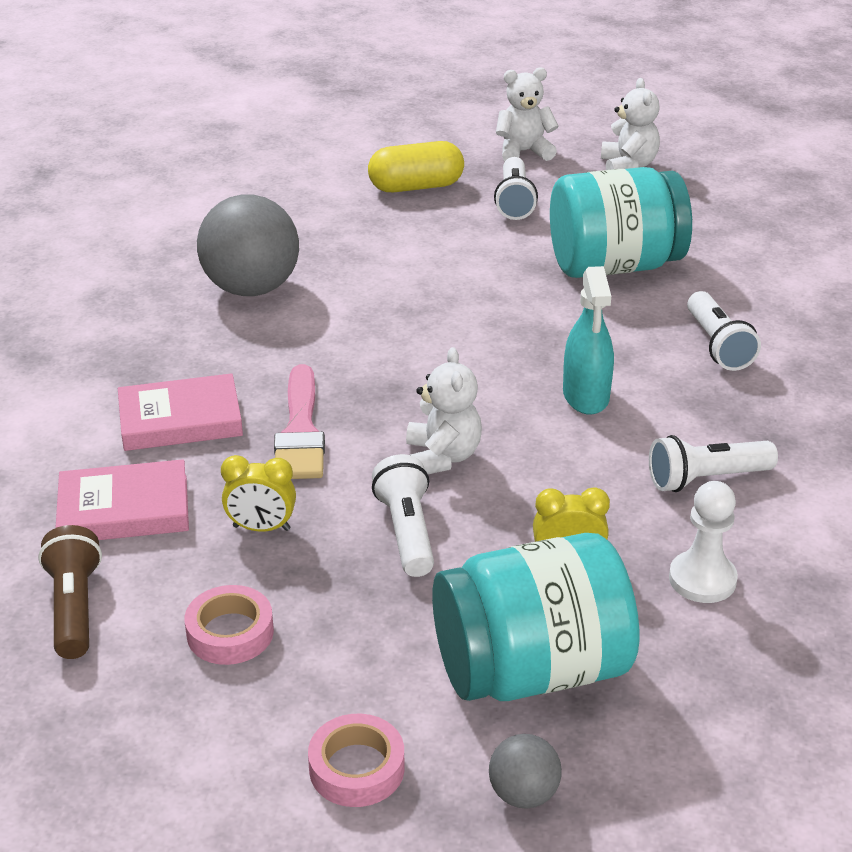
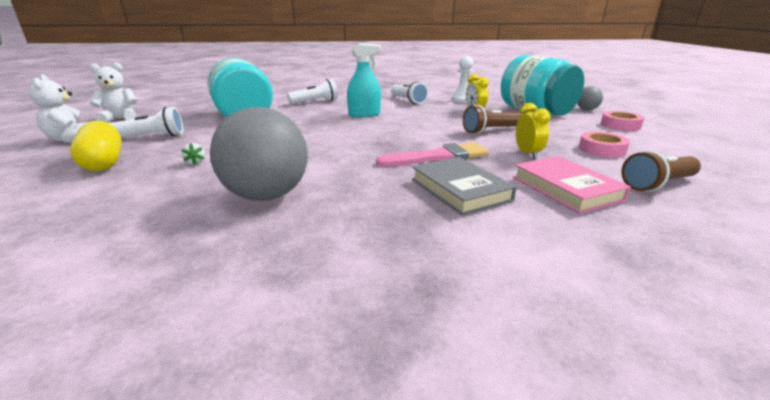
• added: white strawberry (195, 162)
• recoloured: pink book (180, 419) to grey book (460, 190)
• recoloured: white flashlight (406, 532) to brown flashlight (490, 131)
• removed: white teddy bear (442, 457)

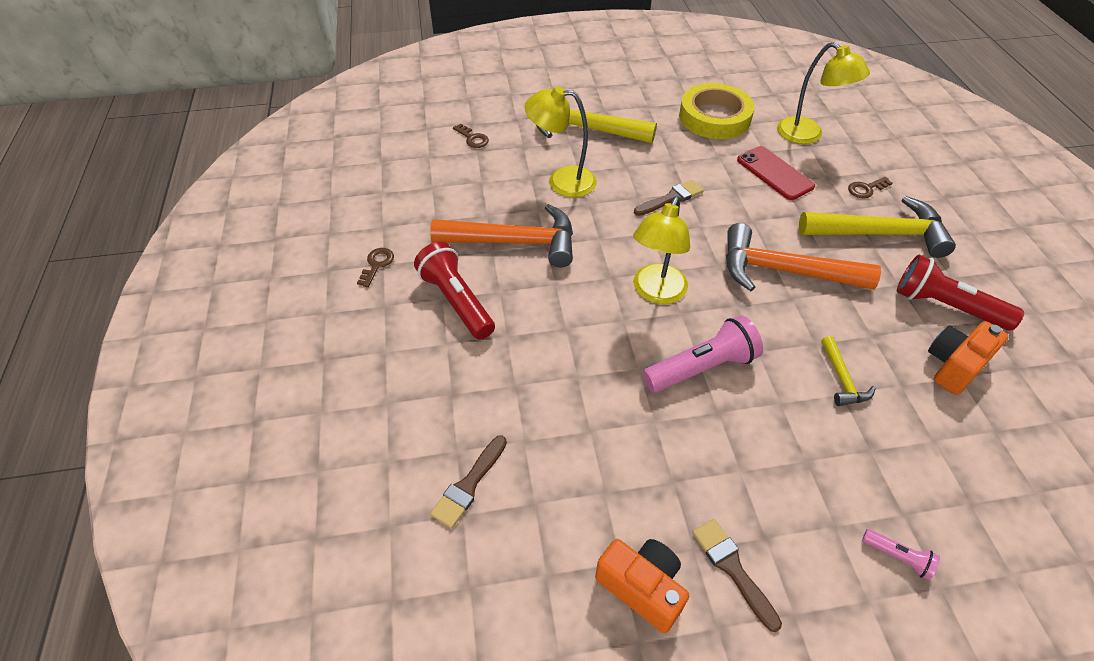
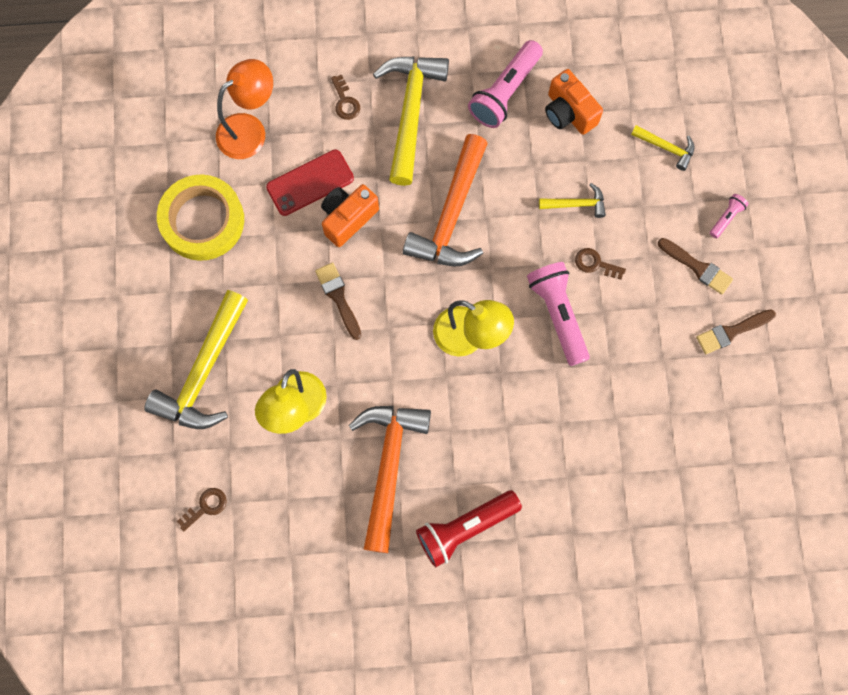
• recoloured: yellow lamp (807, 135) to orange lamp (250, 130)
• moved: orange camera (642, 587) to (348, 218)
• recoloured: red flashlight (945, 306) to pink flashlight (505, 92)
• moved: brown key (377, 265) to (595, 264)
• added: yellow hammer (666, 148)
• moved: brown brush (469, 485) to (697, 267)

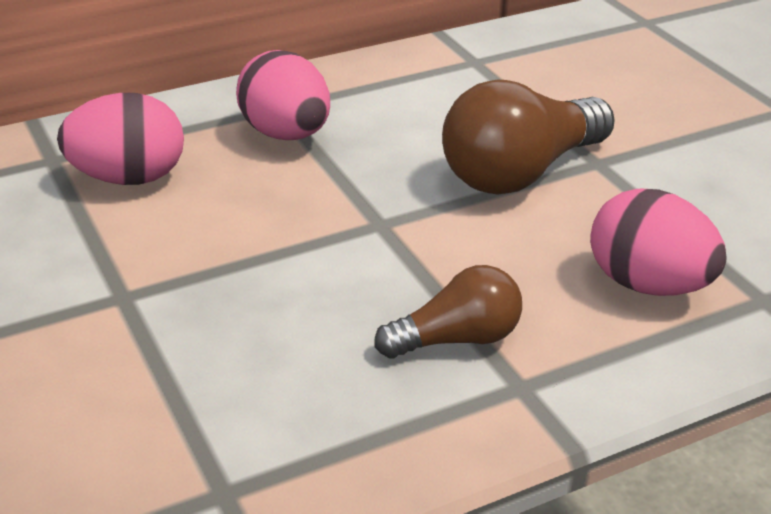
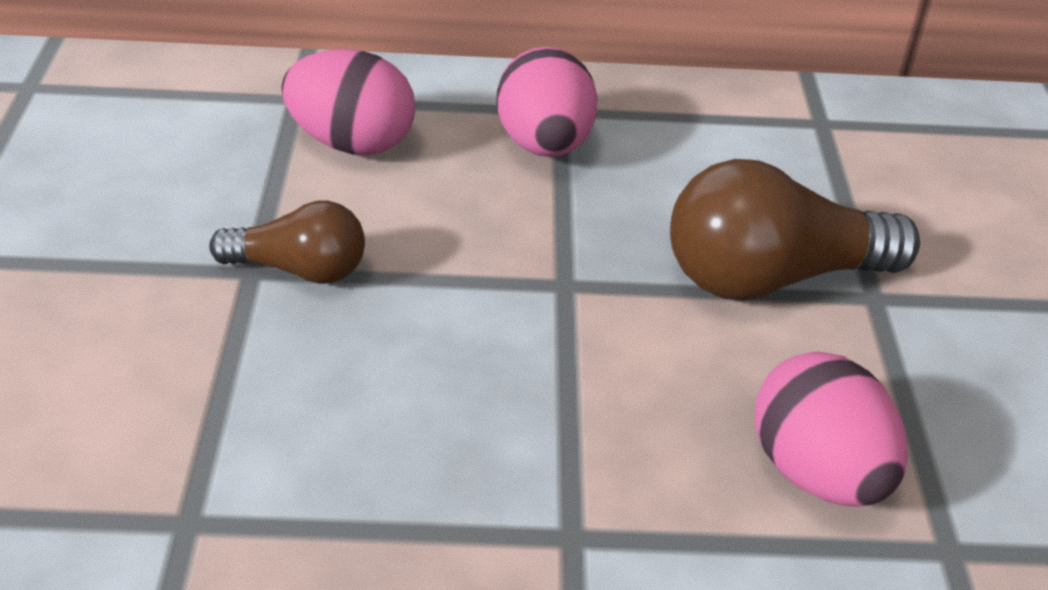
• moved: brown light bulb (457, 339) to (299, 270)

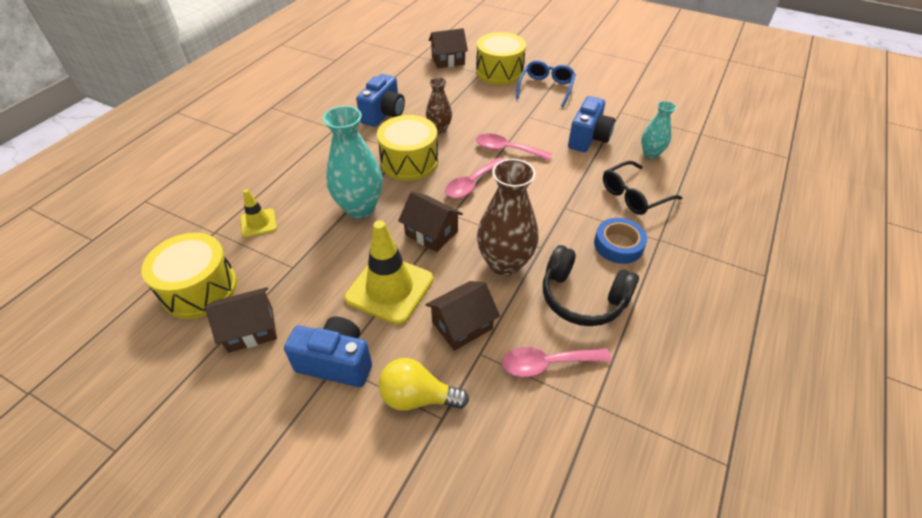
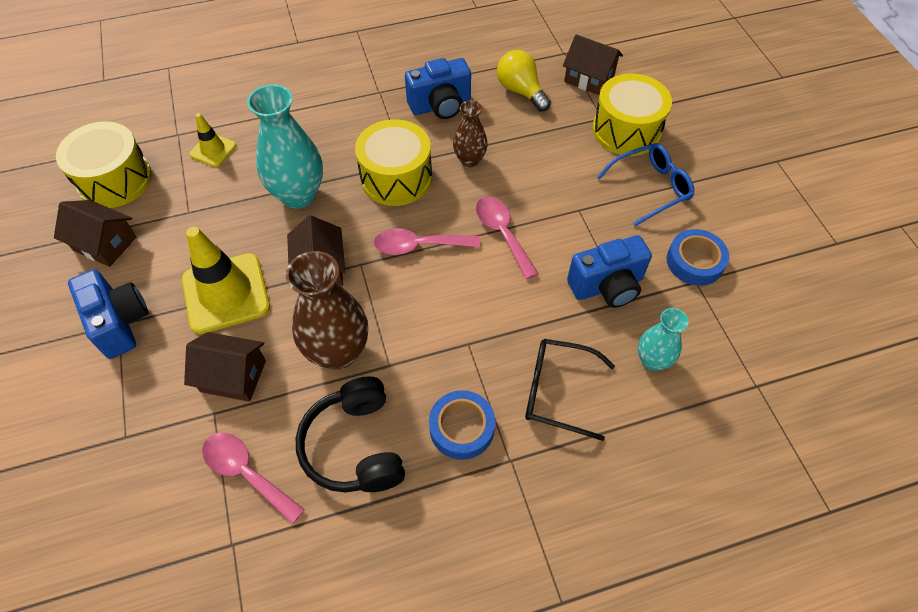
• moved: yellow light bulb (417, 397) to (521, 91)
• added: blue tape (694, 261)

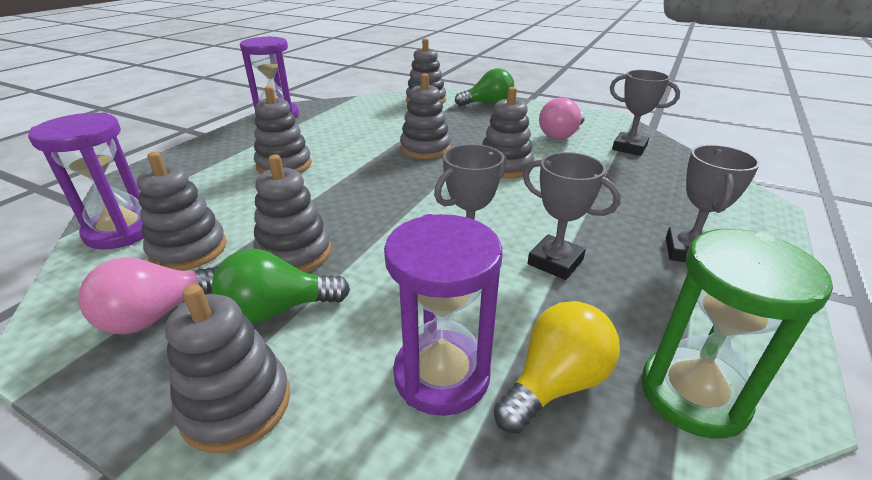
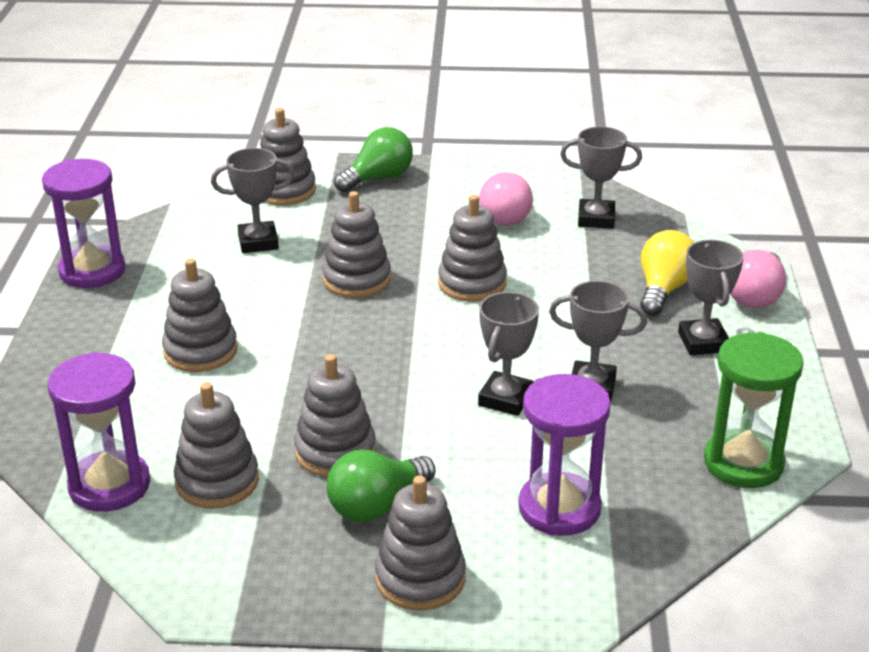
• added: grey trophy (258, 242)
• moved: yellow light bulb (555, 383) to (663, 289)
• moved: pink light bulb (157, 315) to (755, 296)

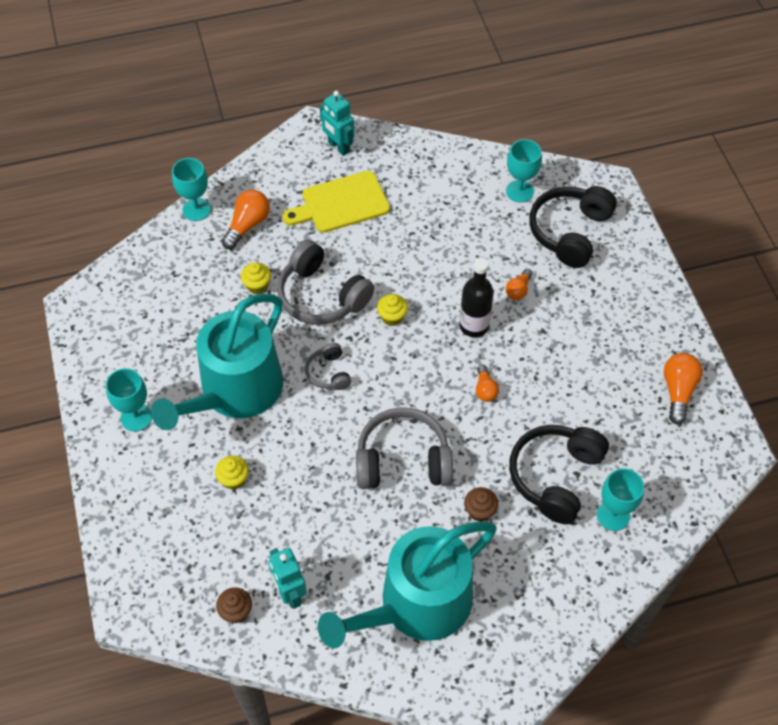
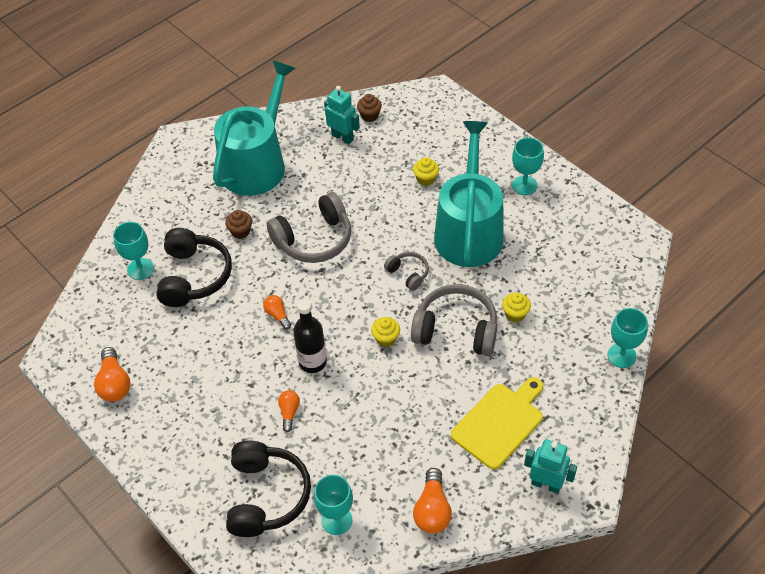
• moved: orange light bulb (247, 225) to (432, 510)

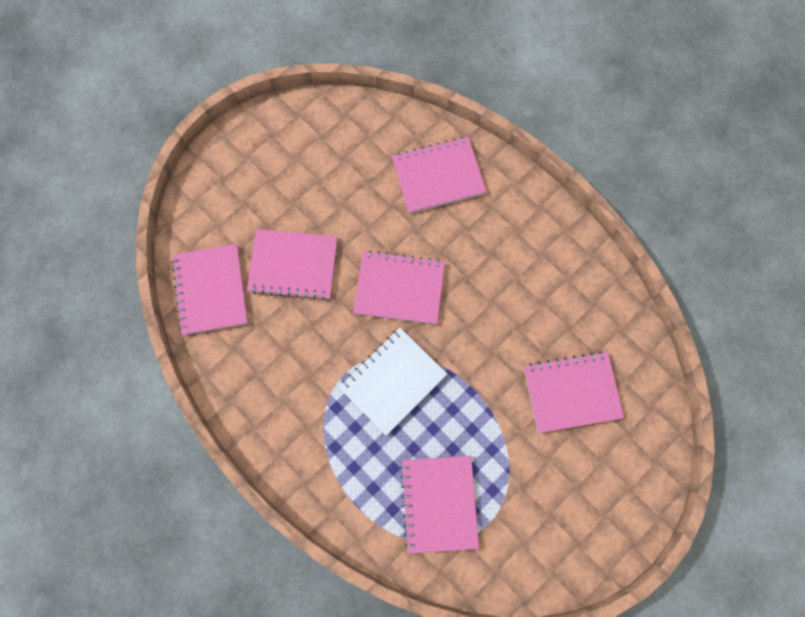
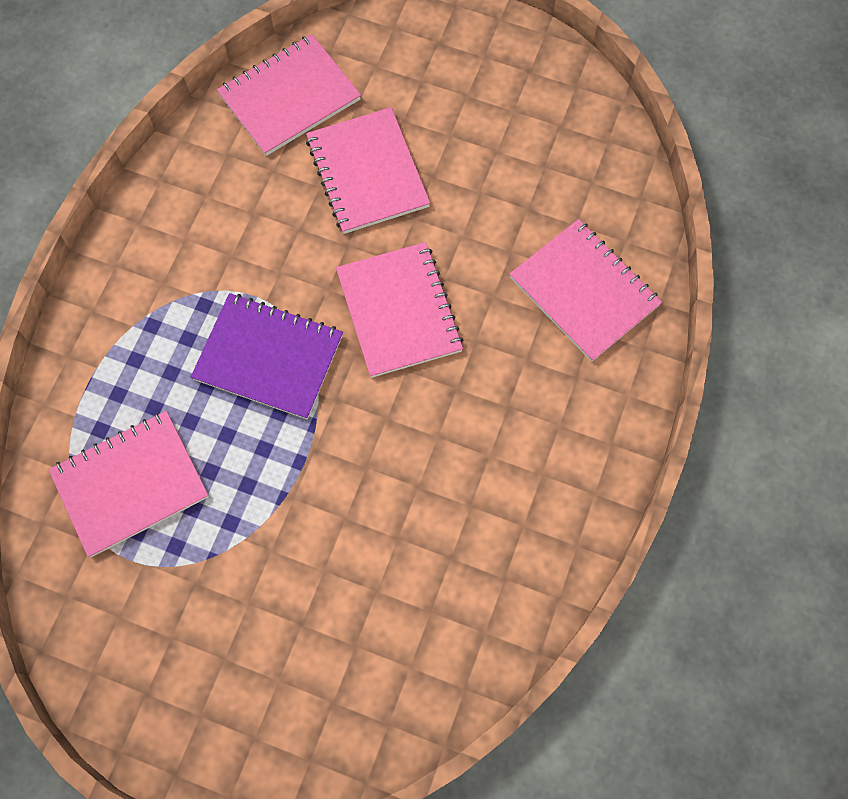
• recoloured: white notebook (393, 381) to purple notebook (268, 357)
• removed: pink notebook (571, 392)

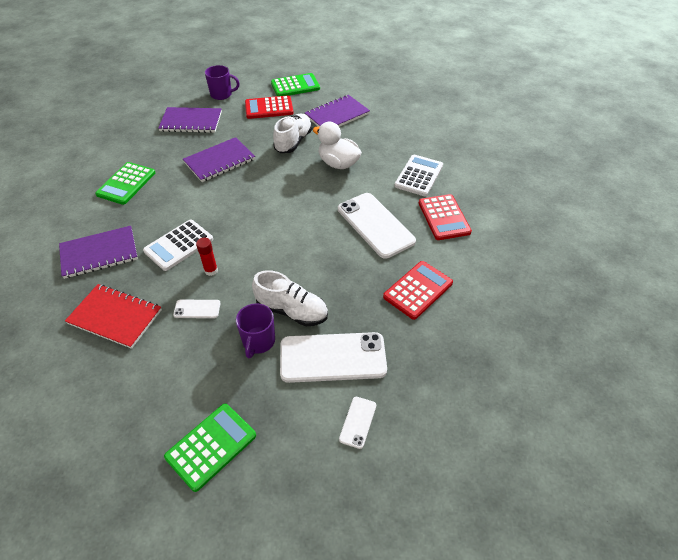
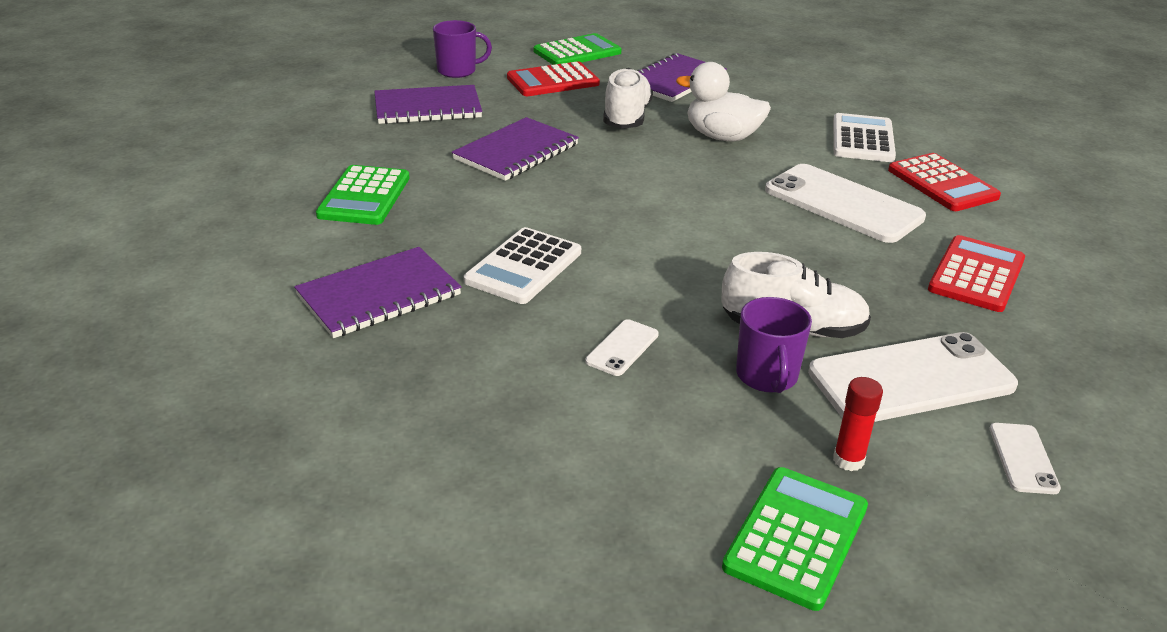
• turned: white phone (197, 309) = (622, 348) 45 degrees counterclockwise
• moved: red glue stick (211, 270) to (848, 460)
• removed: red notebook (115, 317)

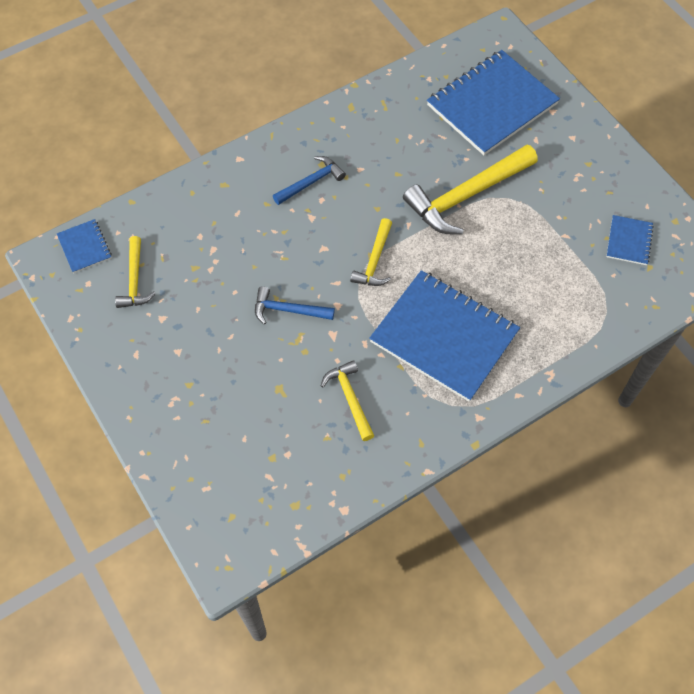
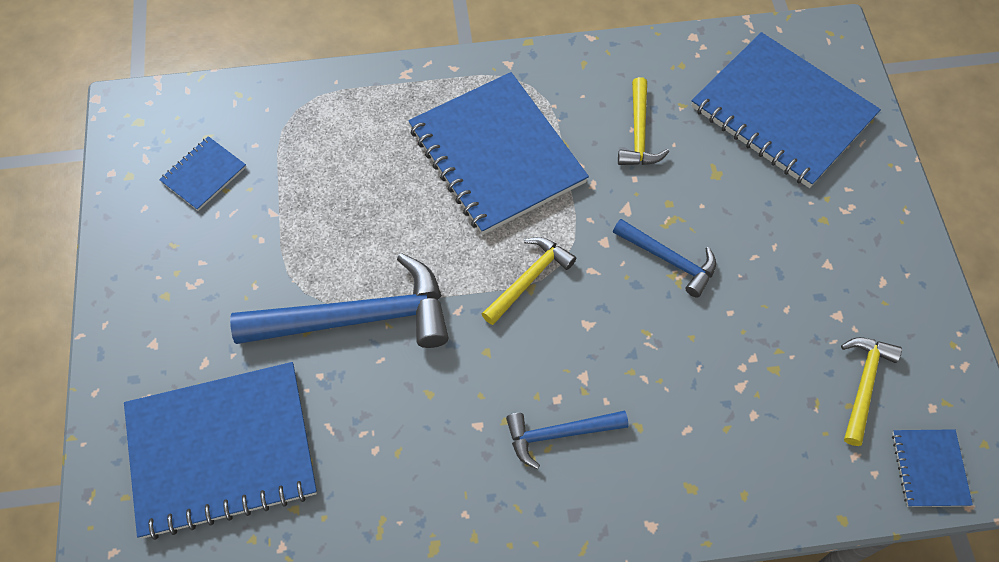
• recoloured: yellow hammer (466, 196) to blue hammer (356, 318)
• added: blue notebook (782, 112)

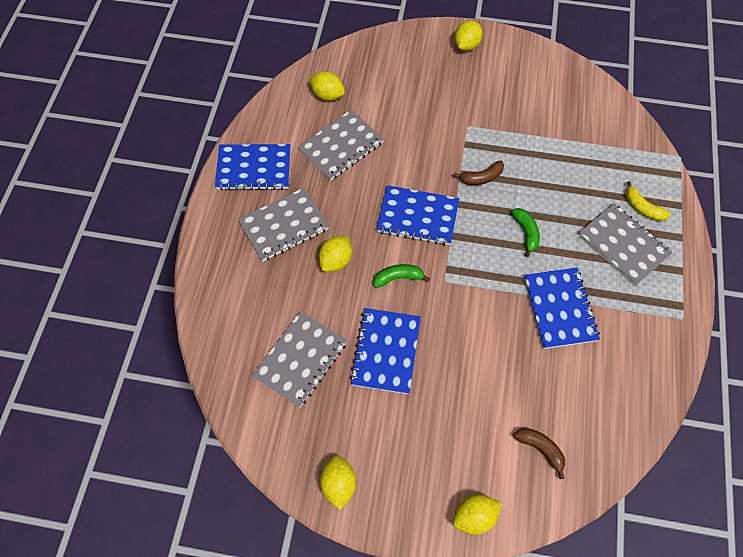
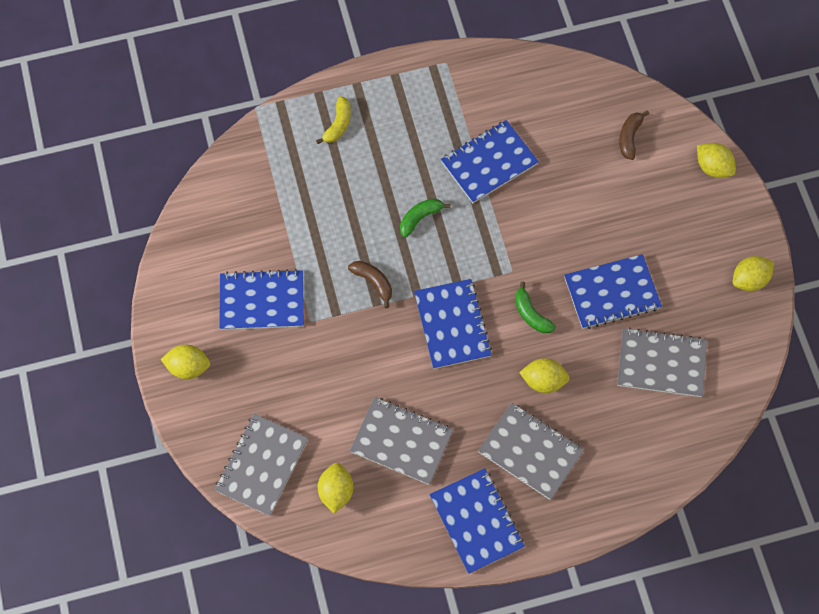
• moved: grey notebook (623, 245) to (262, 465)
• added: blue notebook (262, 301)

